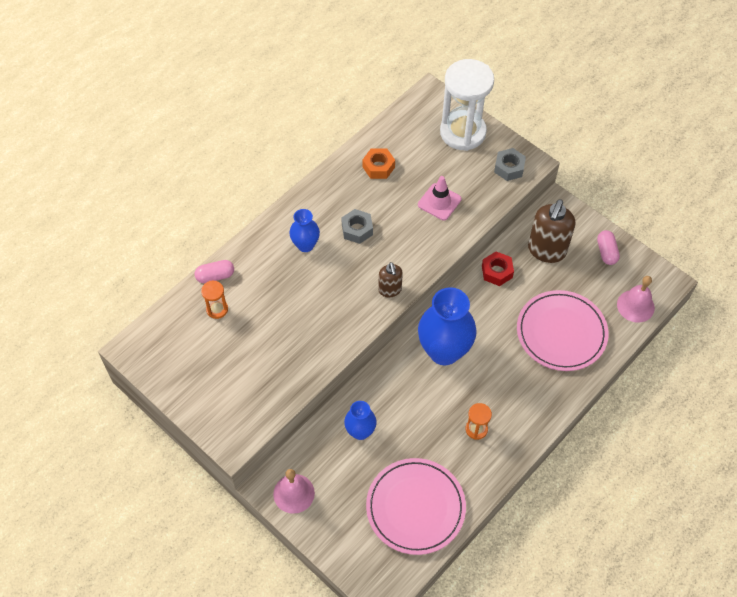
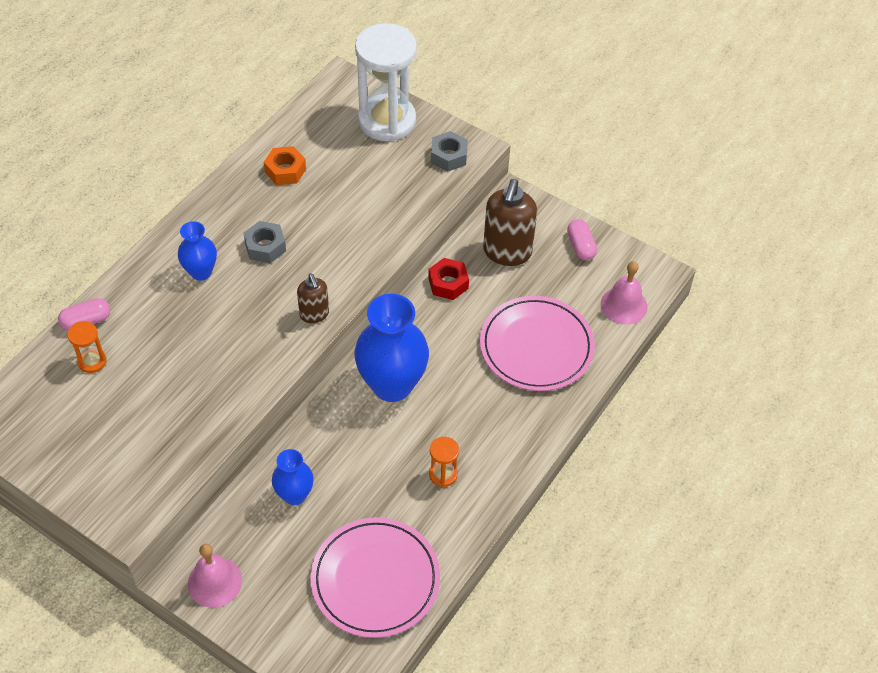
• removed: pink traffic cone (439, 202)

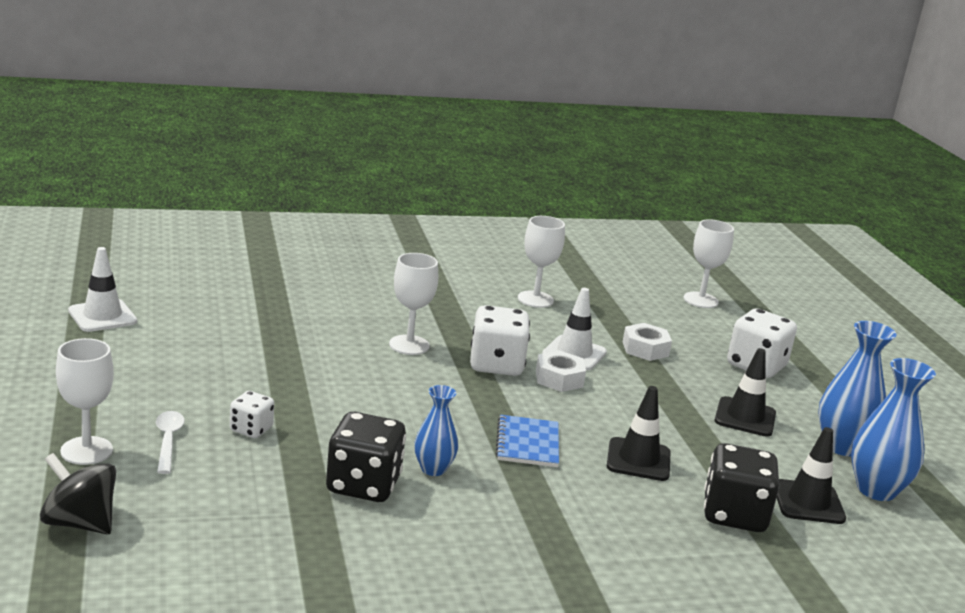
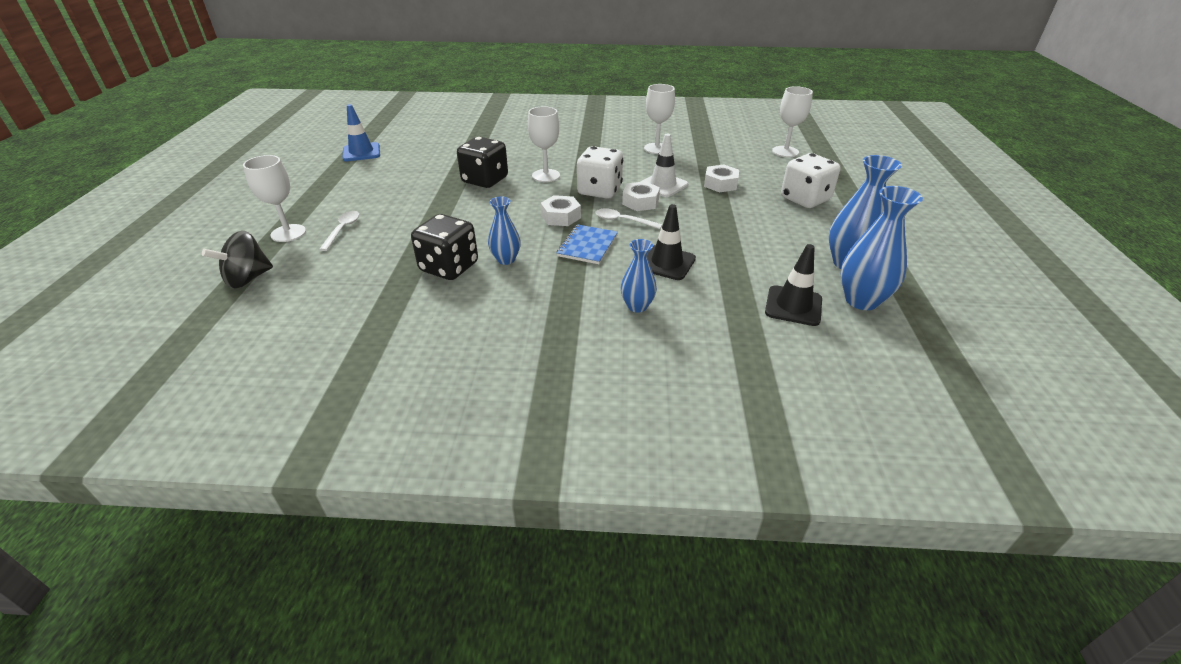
• turned: black spinning top (79, 523) = (248, 279) 90 degrees counterclockwise
• recoloured: white traffic cone (102, 316) to blue traffic cone (361, 152)
• moved: black dice (734, 515) to (485, 180)
• added: white nut (561, 216)
• added: white spoon (622, 221)
• added: blue vase (637, 306)
• removed: white dice (251, 429)
• removed: black traffic cone (745, 417)

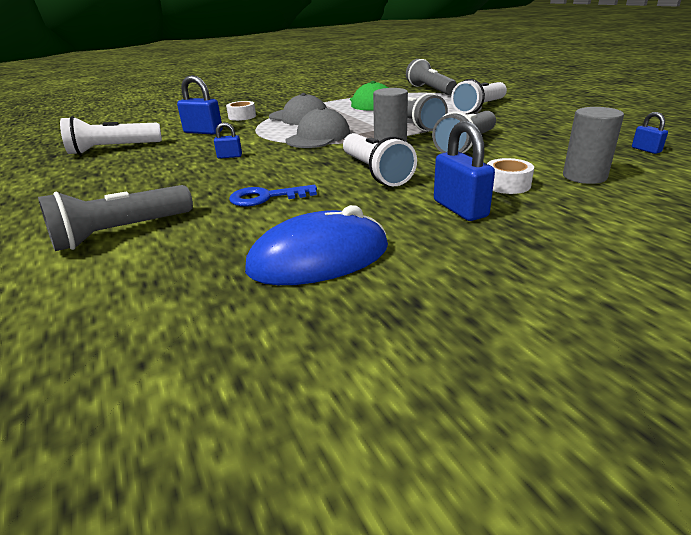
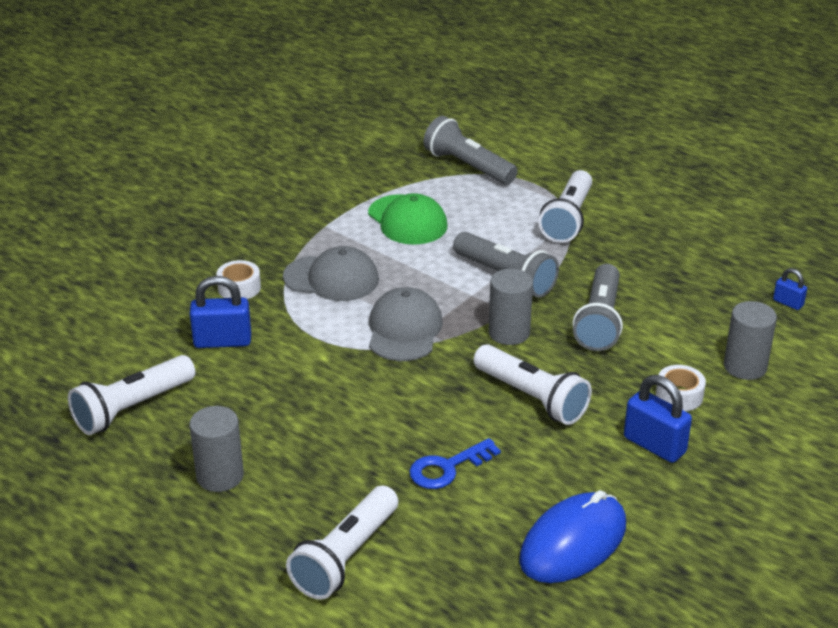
• added: grey cylinder (220, 476)
• recoloured: grey flashlight (121, 232) to white flashlight (346, 557)
• removed: blue padlock (229, 156)

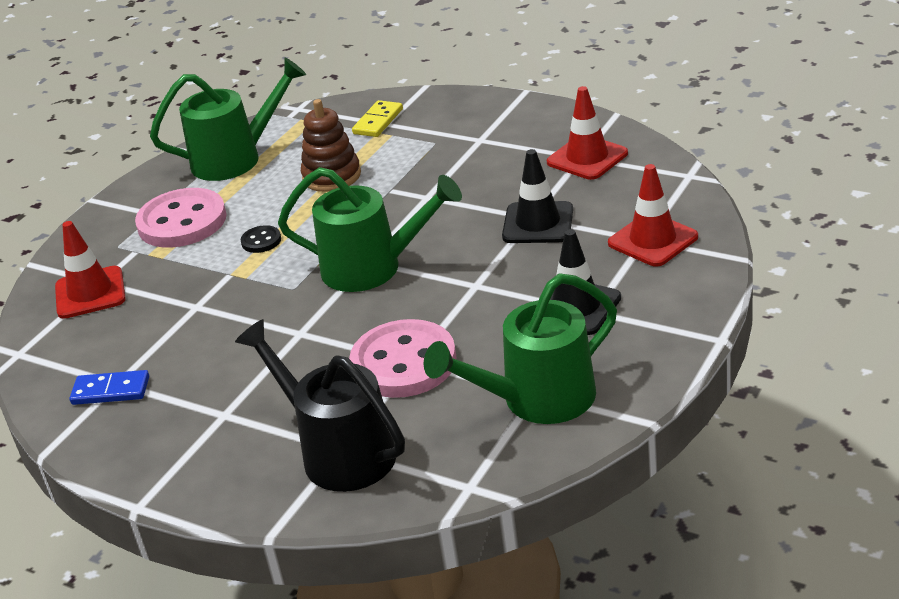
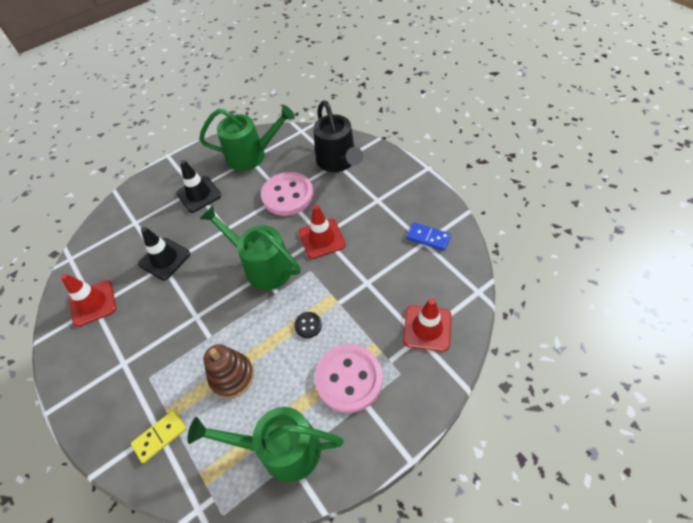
• moved: red traffic cone (653, 240) to (322, 238)

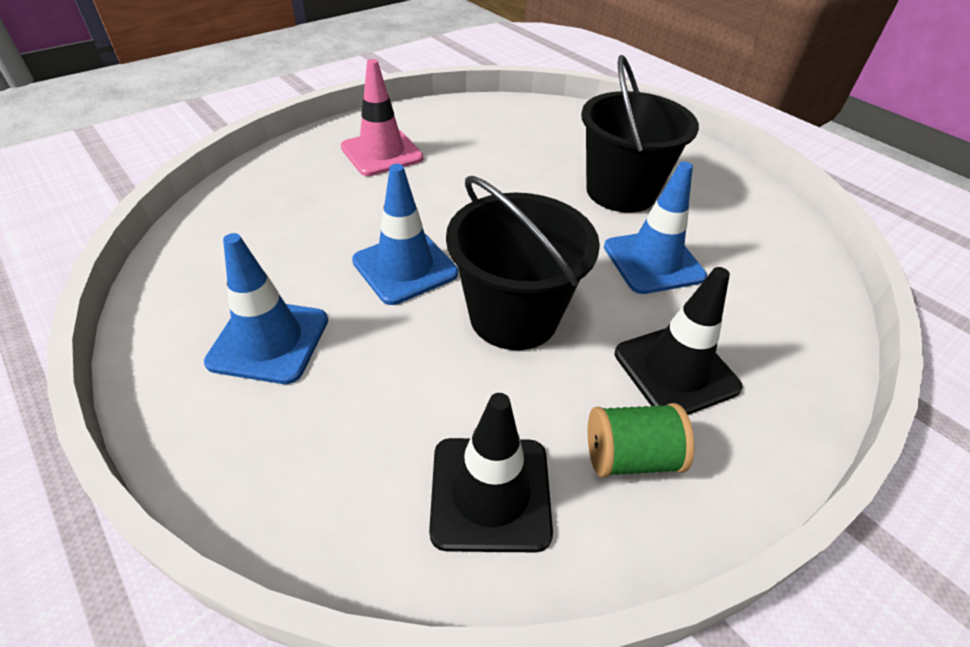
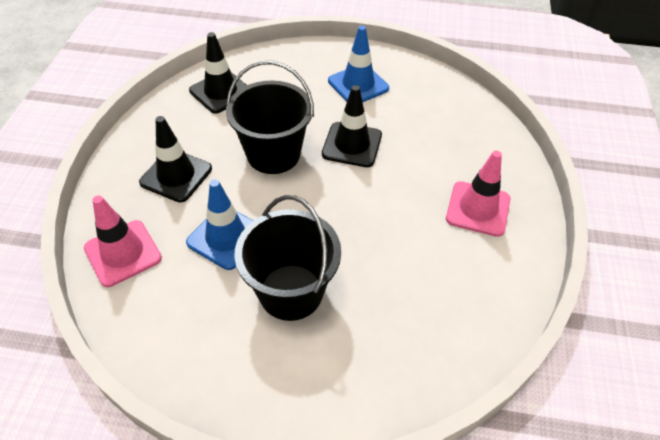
• added: pink traffic cone (123, 253)
• recoloured: blue traffic cone (405, 267) to black traffic cone (352, 145)
• removed: green spool (630, 456)

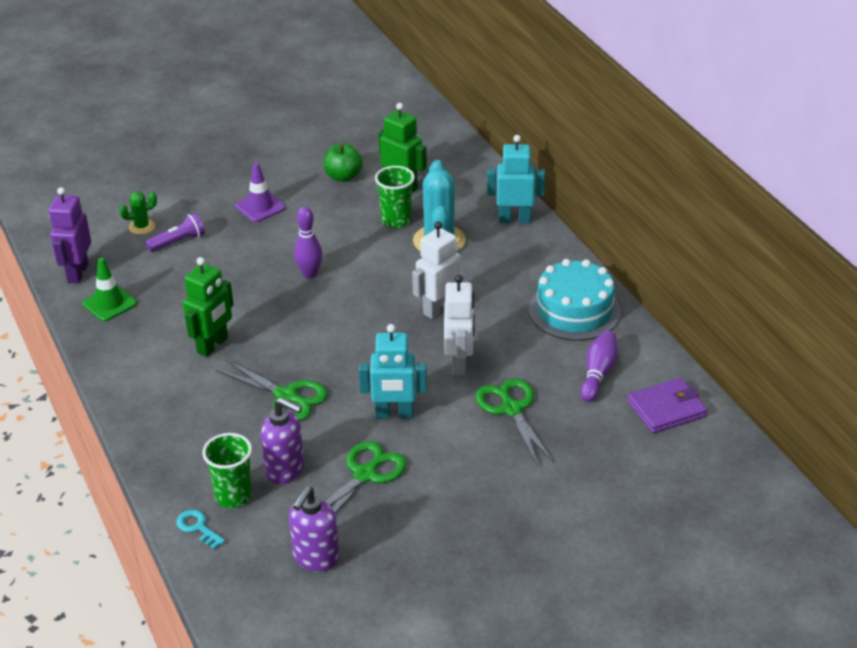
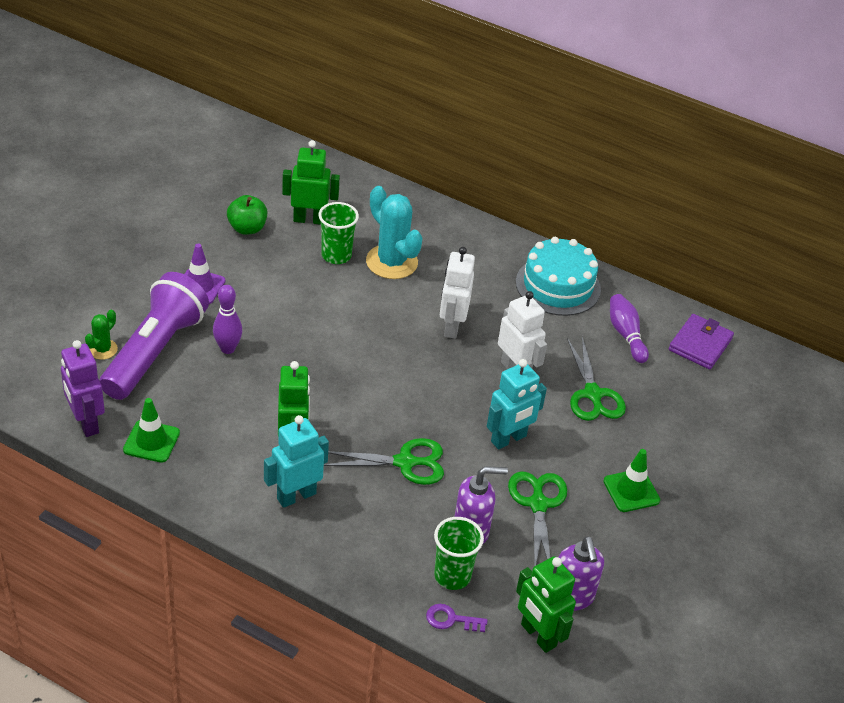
• resized: purple flashlight (178, 241) = (155, 351) x2.25
• moved: purple bowling pin (309, 274) to (228, 348)
• moved: turquoise robot (514, 219) to (296, 496)
• recoloured: turquoise key (198, 527) to purple key (451, 619)
• added: green robot (538, 635)
• turned: green scissors (511, 409) = (593, 394) 135 degrees counterclockwise
• added: green traffic cone (631, 491)

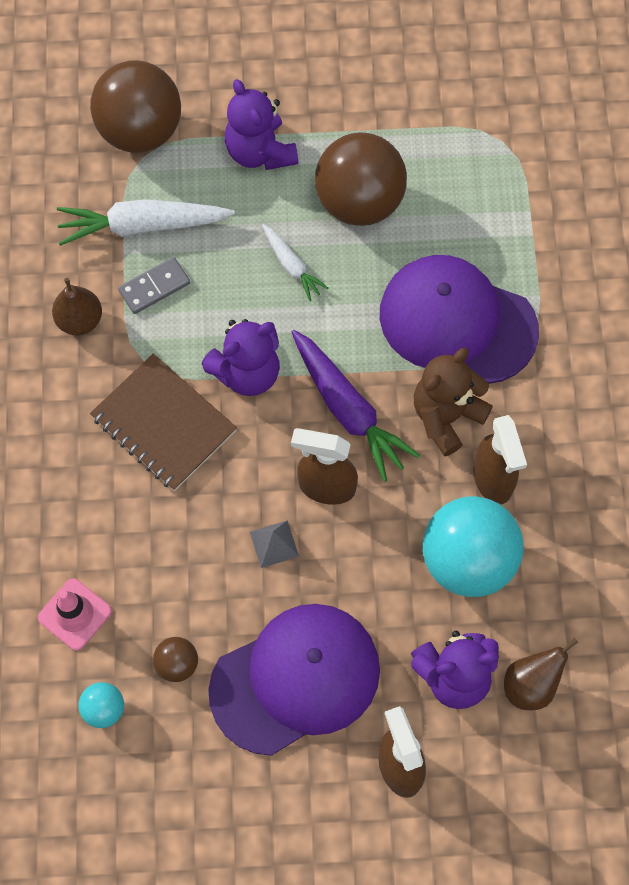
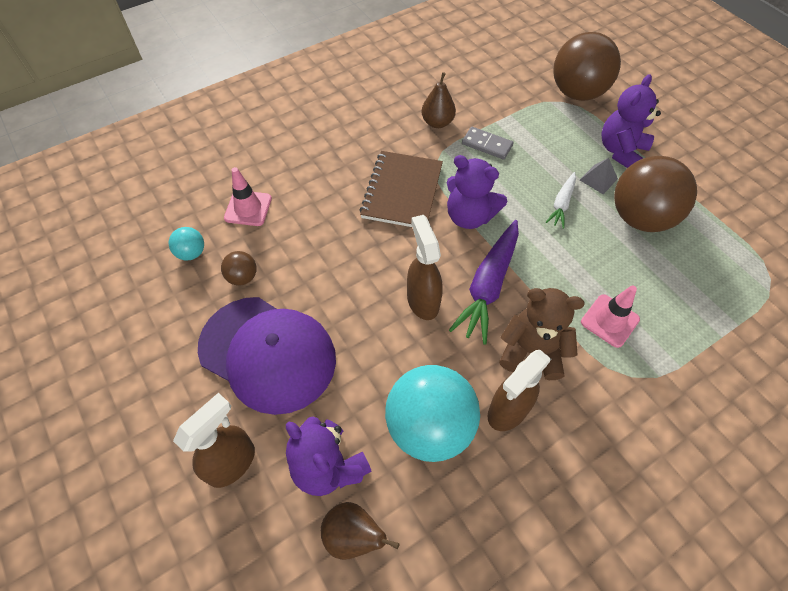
• moved: grey pyramid (274, 544) to (598, 179)
• replaced: purple cap (457, 322) to pink traffic cone (609, 321)
• removed: white carrot (142, 226)

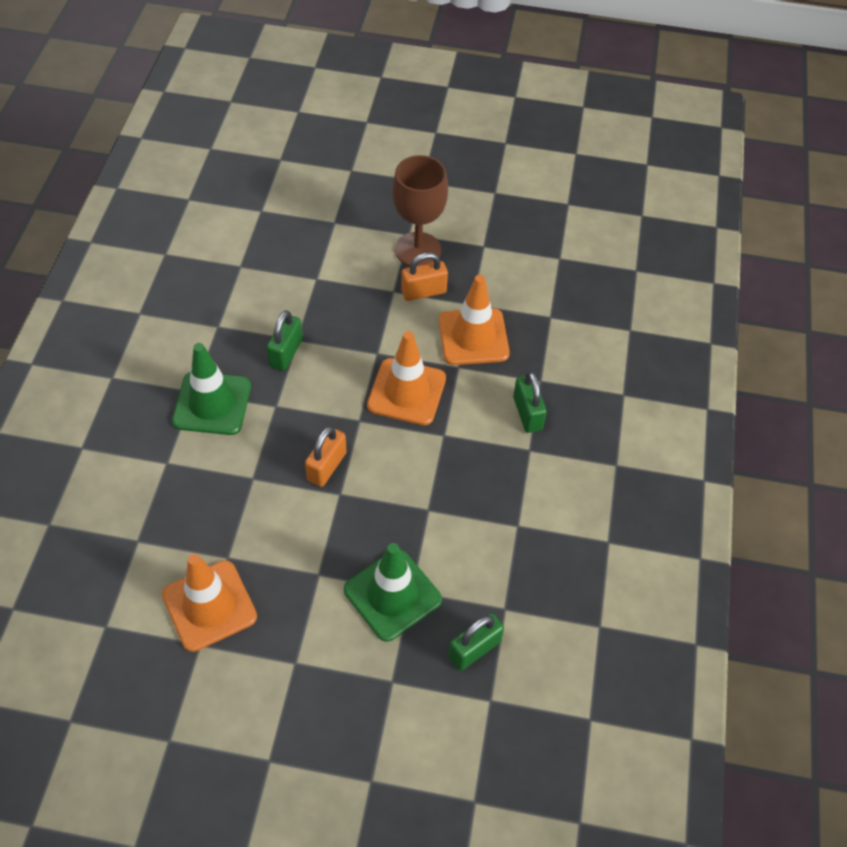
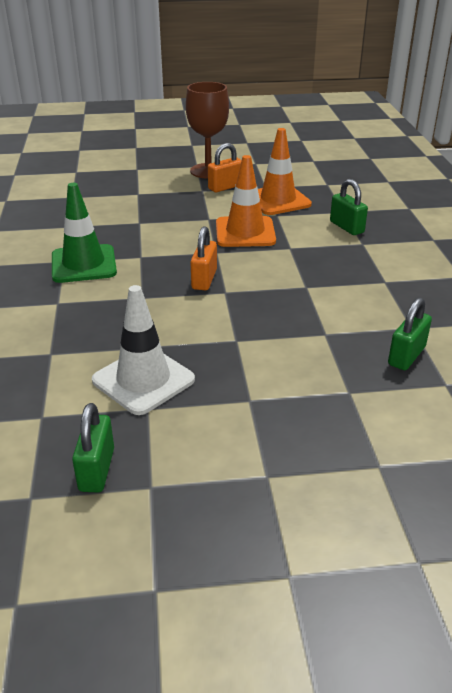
• moved: green padlock (286, 353) to (97, 469)
• recoloured: orange traffic cone (209, 605) to white traffic cone (143, 380)
• removed: green traffic cone (392, 595)

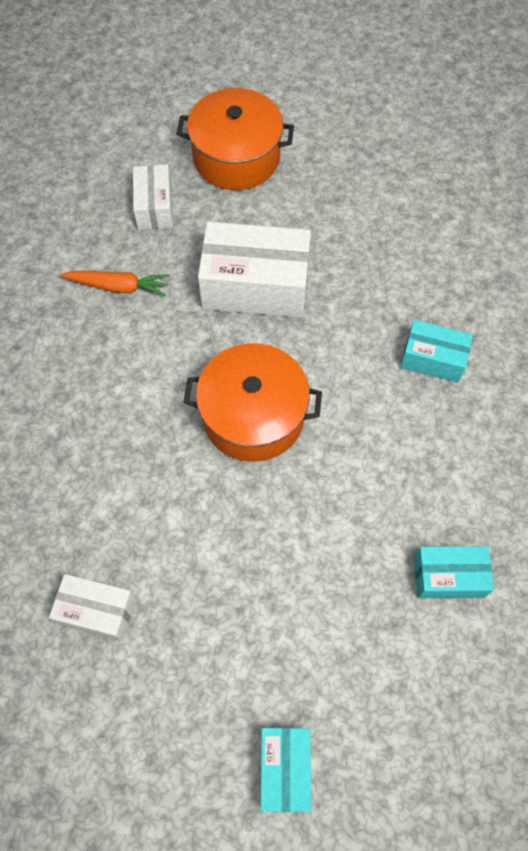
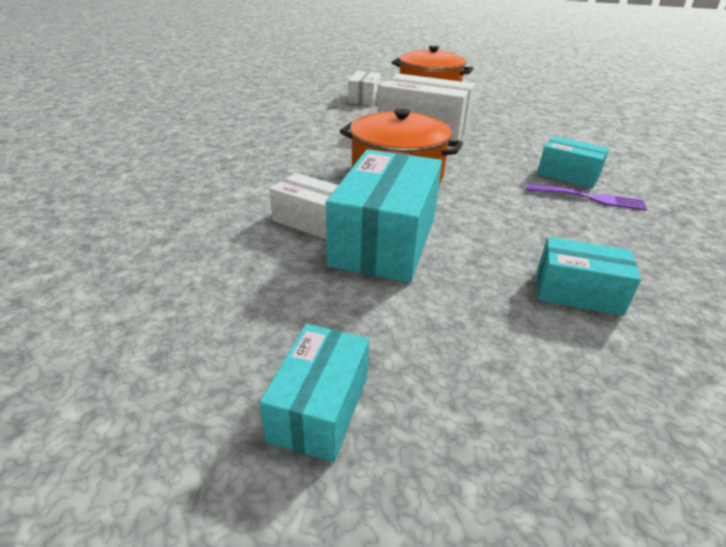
• moved: white box (97, 611) to (311, 221)
• added: turquoise box (384, 240)
• added: purple fork (588, 198)
• removed: orange carrot (118, 286)

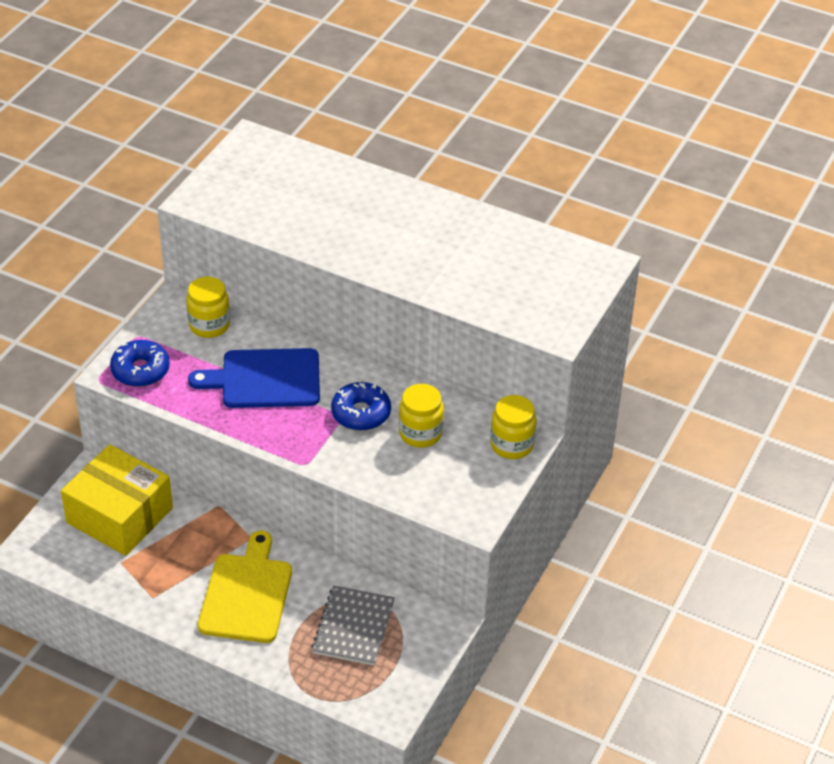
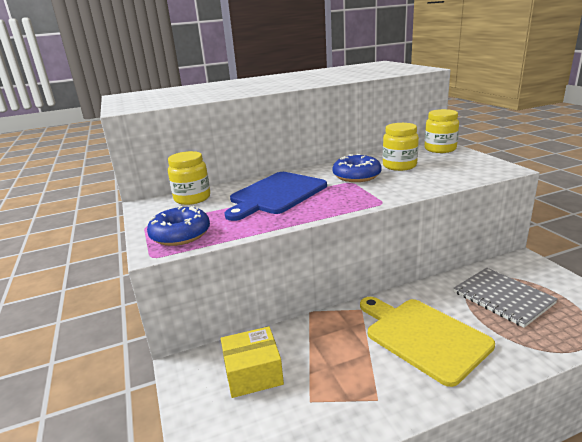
• resized: yellow box (119, 515) = (253, 373) x0.59

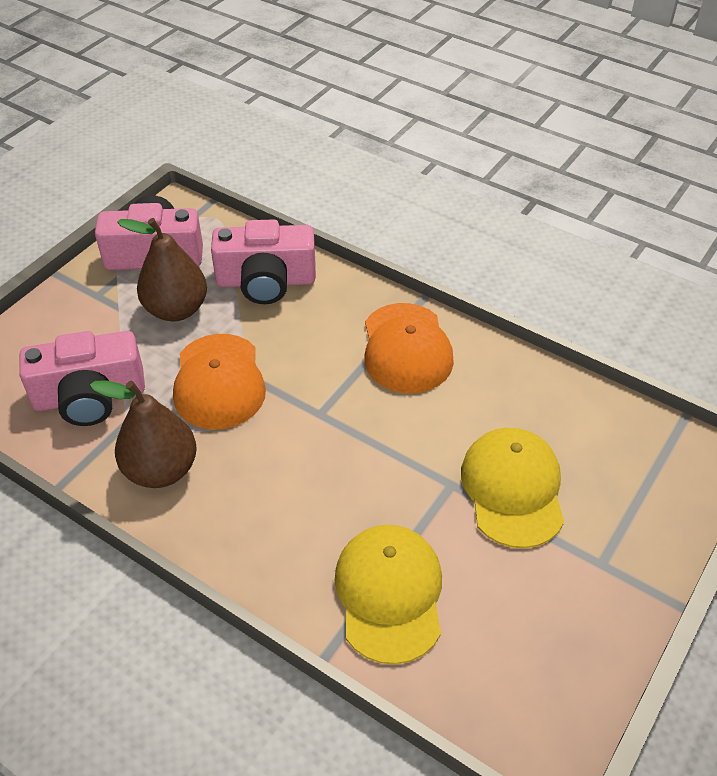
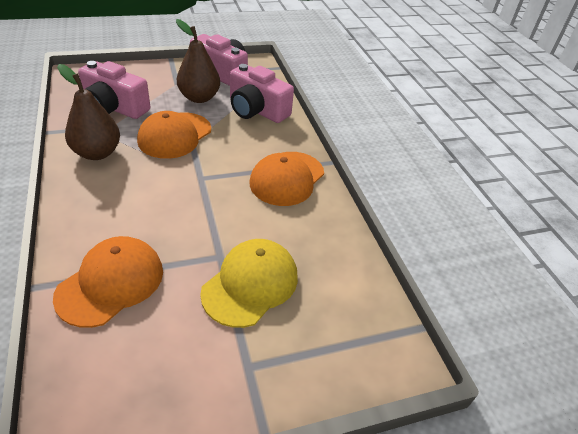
• recoloured: yellow cap (389, 594) to orange cap (111, 283)

